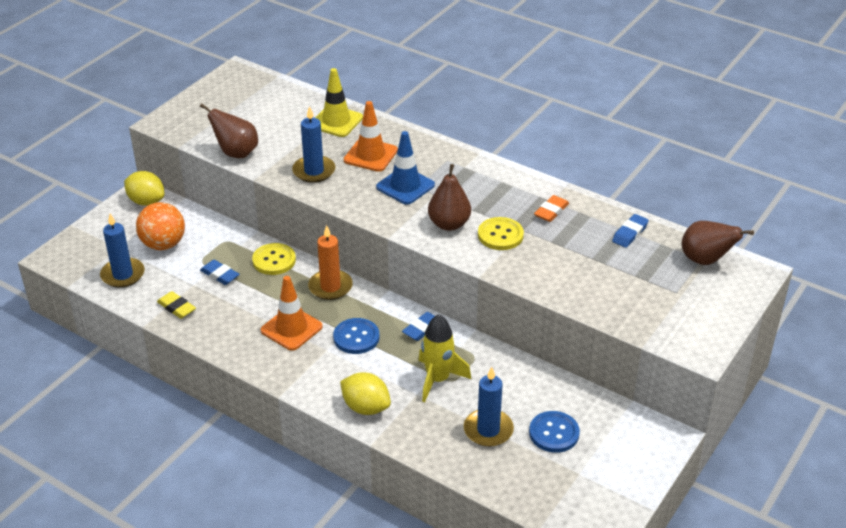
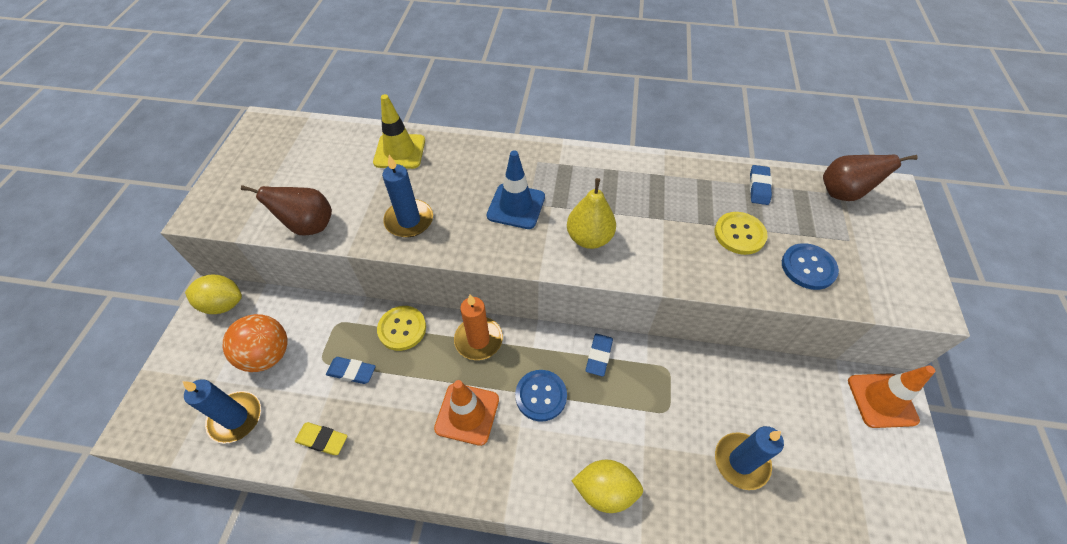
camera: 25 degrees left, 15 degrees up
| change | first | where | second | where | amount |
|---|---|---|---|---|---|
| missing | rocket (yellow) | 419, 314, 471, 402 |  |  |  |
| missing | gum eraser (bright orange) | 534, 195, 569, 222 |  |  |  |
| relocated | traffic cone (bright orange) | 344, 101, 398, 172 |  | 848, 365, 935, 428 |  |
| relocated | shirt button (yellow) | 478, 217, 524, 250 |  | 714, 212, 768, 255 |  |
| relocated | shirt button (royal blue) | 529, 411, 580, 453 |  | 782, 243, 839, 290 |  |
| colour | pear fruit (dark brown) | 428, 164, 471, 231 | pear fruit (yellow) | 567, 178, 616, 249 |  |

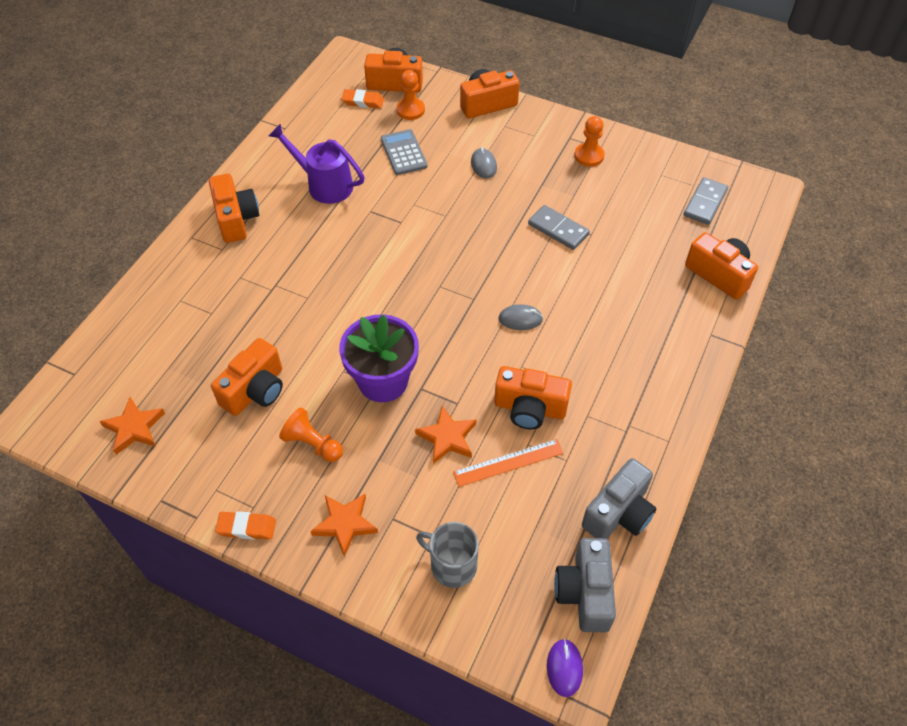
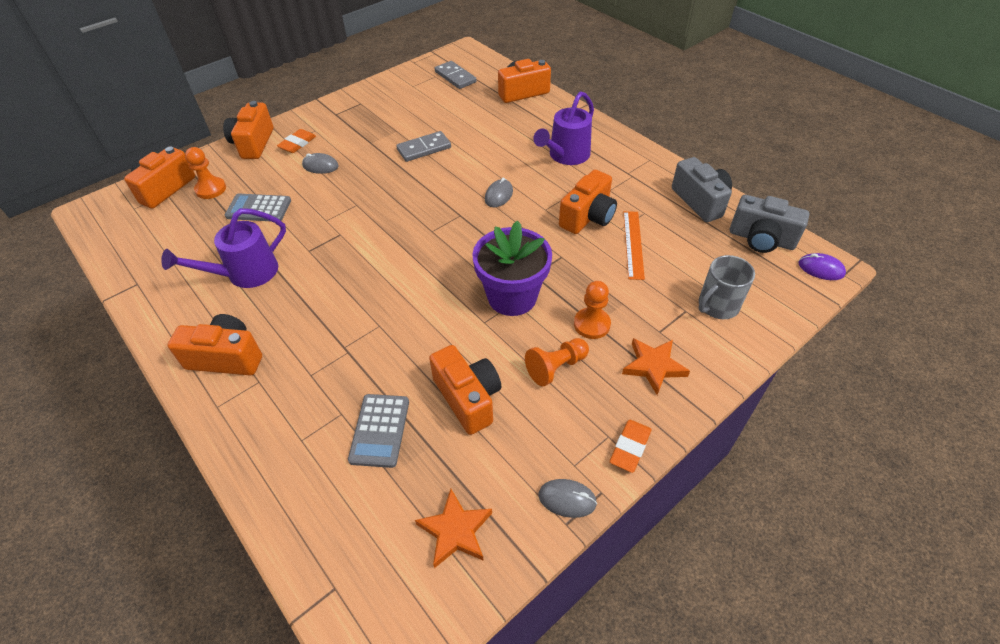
camera: 65 degrees left, 5 degrees down
| change | first | where | second | where | amount |
|---|---|---|---|---|---|
| missing | star shape (bright orange) | 415, 406, 476, 464 |  |  |  |
| appeared |  |  | pocket calculator (ash-grey) | 348, 394, 409, 468 |  |
| appeared |  |  | watering can (purple) | 533, 91, 594, 165 |  |
| appeared |  |  | mouse (ash-grey) | 539, 479, 597, 518 |  |
| relocated | gum eraser (bright orange) | 342, 89, 384, 109 |  | 277, 129, 316, 153 |  |
| relocated | chess pawn (bright orange) | 574, 116, 605, 167 |  | 574, 281, 611, 339 |  |

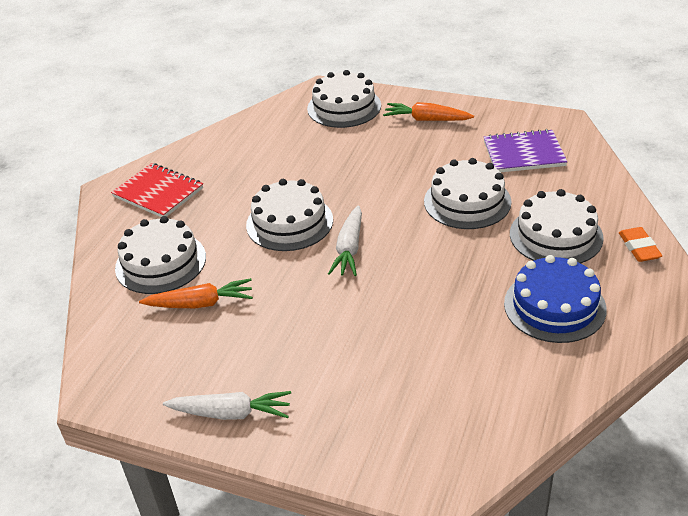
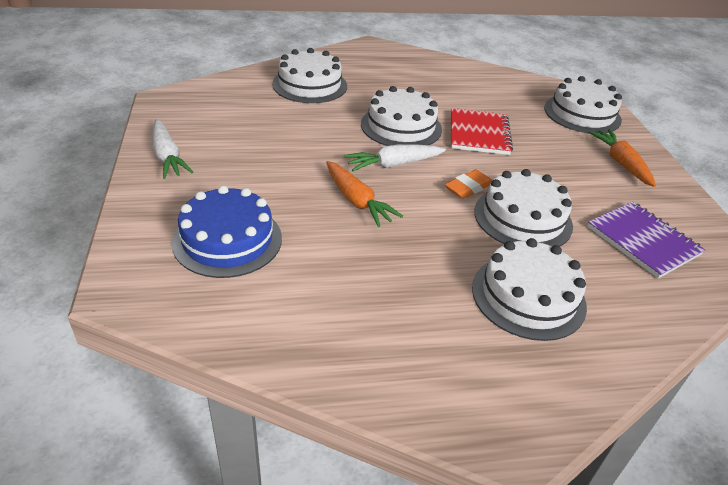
camera: 55 degrees right, 0 degrees up
| change | first | where | second | where | amount |
|---|---|---|---|---|---|
| relocated | notebook (red) | 111, 163, 203, 217 |  | 451, 108, 513, 155 |  |
| relocated | root vegetable (bright orange) | 139, 278, 253, 308 |  | 326, 161, 403, 227 |  |
| relocated | cake (royal blue) | 504, 255, 607, 343 |  | 172, 185, 282, 278 |  |
| relocated | gum eraser (bright orange) | 619, 227, 662, 262 |  | 445, 169, 492, 199 |  |

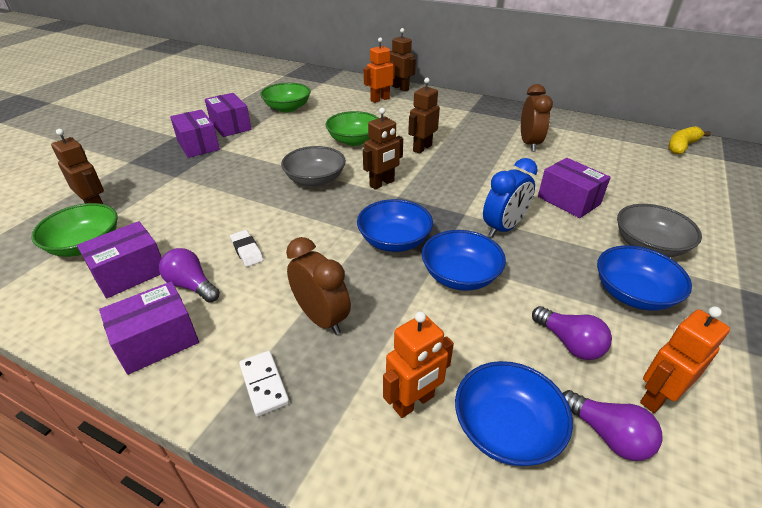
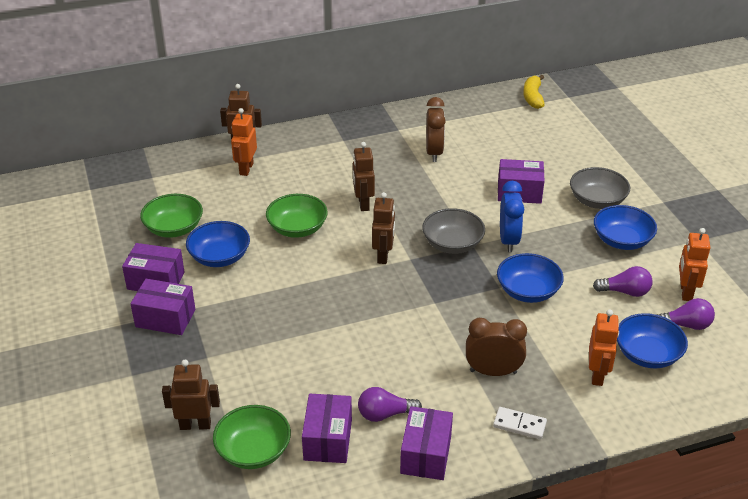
camera: 45 degrees left, 0 degrees up
| change | first | where | second | where | amount |
|---|---|---|---|---|---|
| missing | gum eraser (white) | 230, 230, 263, 267 |  |  |  |
| relocated | bowl (ash-grey) | 281, 146, 346, 187 |  | 422, 208, 485, 254 |  |
| relocated | bowl (royal blue) | 357, 199, 433, 252 |  | 186, 221, 250, 267 |  |
| spun | alarm clock (dark brown) | 521, 84, 553, 151 |  | 426, 97, 446, 162 | 45 degrees clockwise |

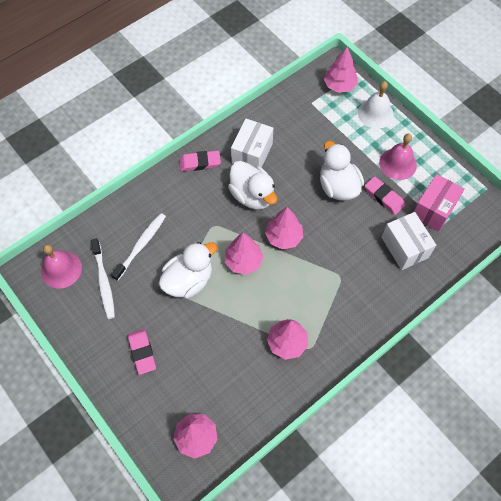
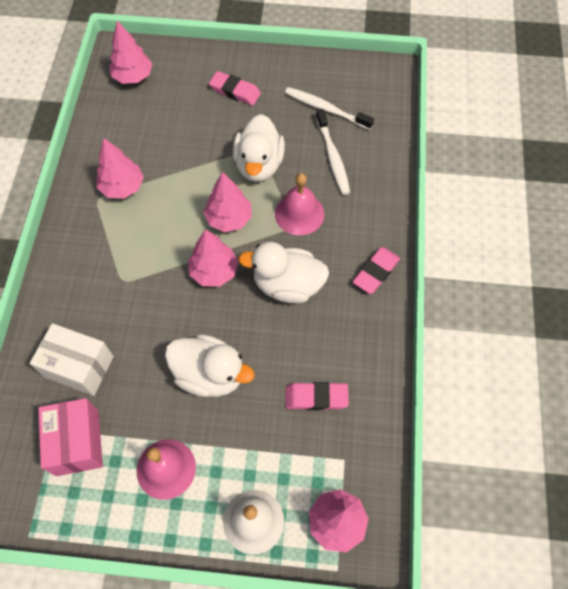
camera: 135 degrees right, 0 degrees up
| change | first | where | second | where | amount |
|---|---|---|---|---|---|
| missing | parcel (white) | 231, 119, 273, 168 |  |  |  |
| relocated | school bell (pink) | 41, 244, 82, 289 |  | 275, 173, 324, 235 |  |
| relocated | gum eraser (pink) | 365, 176, 405, 215 |  | 286, 382, 349, 410 |  |

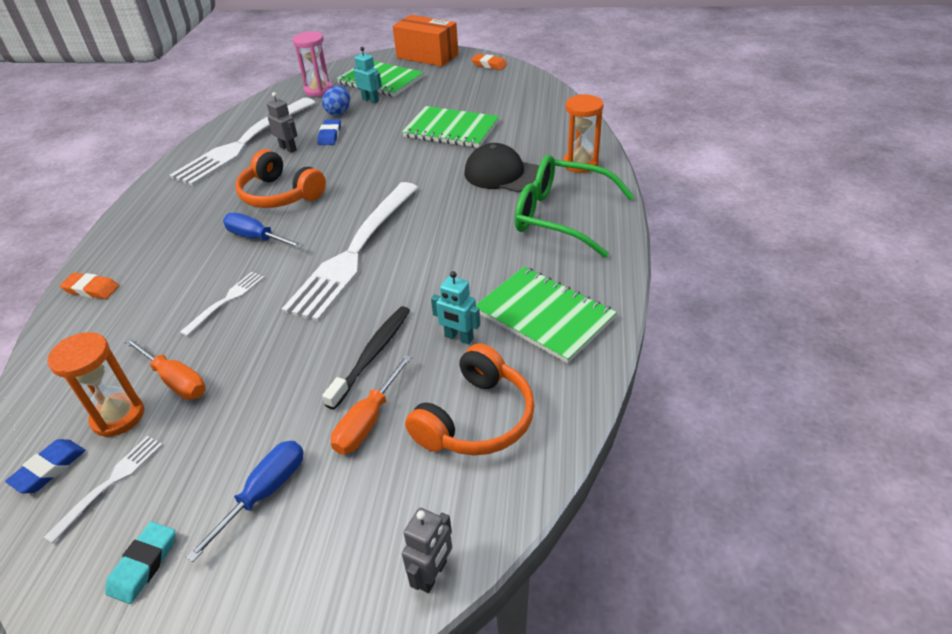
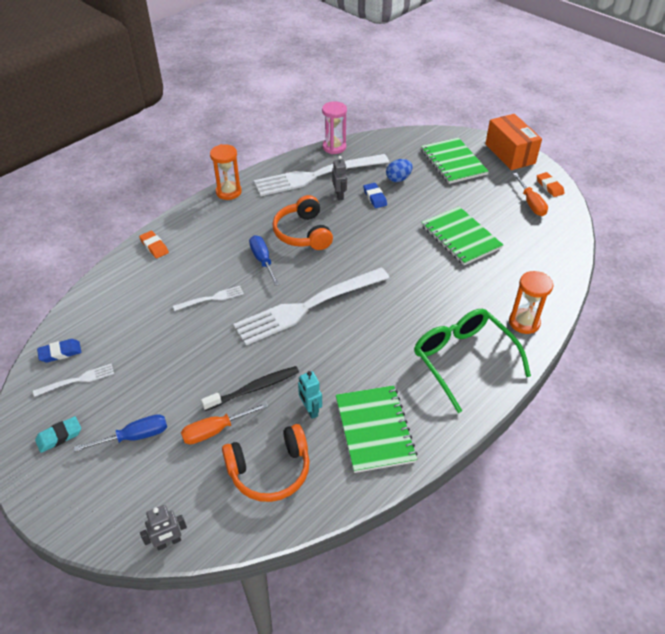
camera: 35 degrees right, 5 degrees up
| change | first | where | second | where | amount |
|---|---|---|---|---|---|
| missing | robot (aqua) | 354, 47, 382, 103 |  |  |  |
| missing | peaked cap (ebony) | 464, 143, 539, 193 |  |  |  |
| relocated | hourglass (bright orange) | 47, 332, 145, 437 |  | 210, 144, 242, 200 |  |
| relocated | screwdriver (bright orange) | 124, 337, 206, 400 |  | 513, 173, 548, 216 |  |
| relocated | hourglass (pink) | 293, 31, 333, 97 |  | 322, 101, 347, 154 |  |
| spun | gum eraser (royal blue) | 317, 119, 341, 145 |  | 363, 183, 387, 208 | 60 degrees counterclockwise |

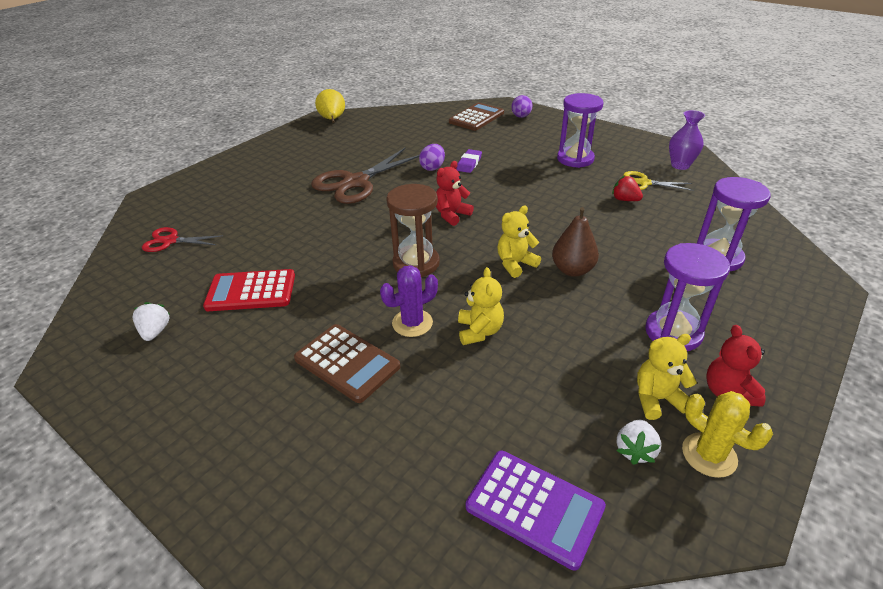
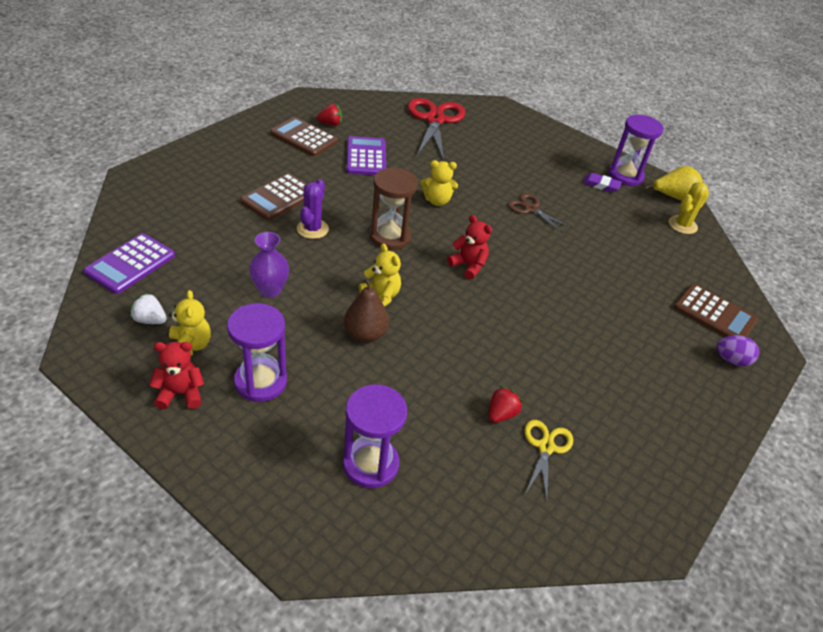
camera: 85 degrees right, 5 degrees up
| change | first | where | second | where | amount |
|---|---|---|---|---|---|
| missing | egg shape (purple) | 419, 144, 445, 171 |  |  |  |
| appeared |  |  | pocket calculator (dark brown) | 270, 117, 338, 156 |  |
| relocated | gum eraser (purple) | 456, 149, 482, 173 |  | 583, 173, 622, 193 |  |
| relocated | teddy bear (yellow) | 458, 267, 504, 345 |  | 421, 160, 458, 206 |  |
| relocated | hourglass (purple) | 557, 93, 603, 168 |  | 609, 115, 663, 186 |  |
| relocated | tall vase (purple) | 669, 110, 705, 170 |  | 249, 232, 289, 298 |  |
| relocated | cactus (yellow) | 682, 391, 773, 478 |  | 669, 182, 709, 234 |  |
| colour | strawberry (white) | 132, 302, 170, 341 | strawberry (red) | 317, 104, 342, 126 |  |
| colour | pocket calculator (red) | 203, 269, 295, 311 | pocket calculator (purple) | 346, 136, 386, 175 |  |
| spun | cactus (purple) | 380, 265, 438, 337 |  | 297, 179, 329, 239 | 45 degrees clockwise |
| size | shears (red) | 142, 227, 223, 252 |  | 408, 98, 465, 161 | x1.88 |
| size | shears (dark brown) | 311, 147, 420, 204 |  | 508, 193, 572, 233 | x0.53 |

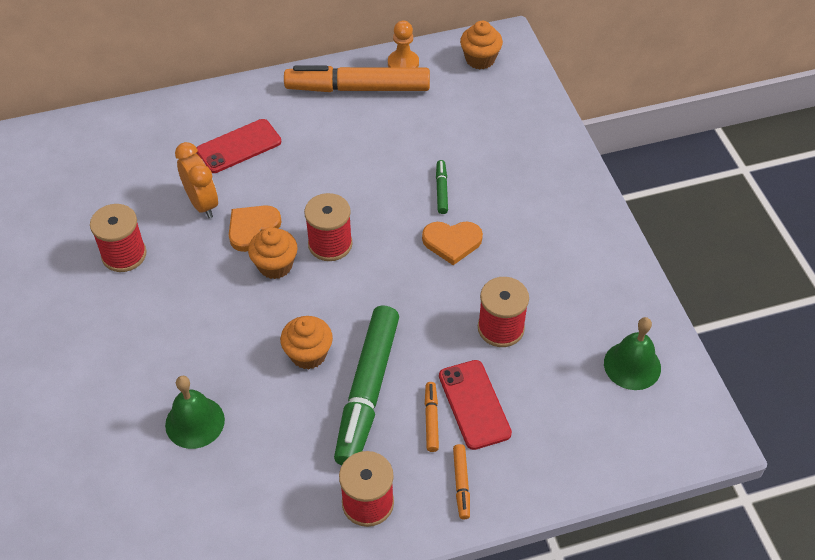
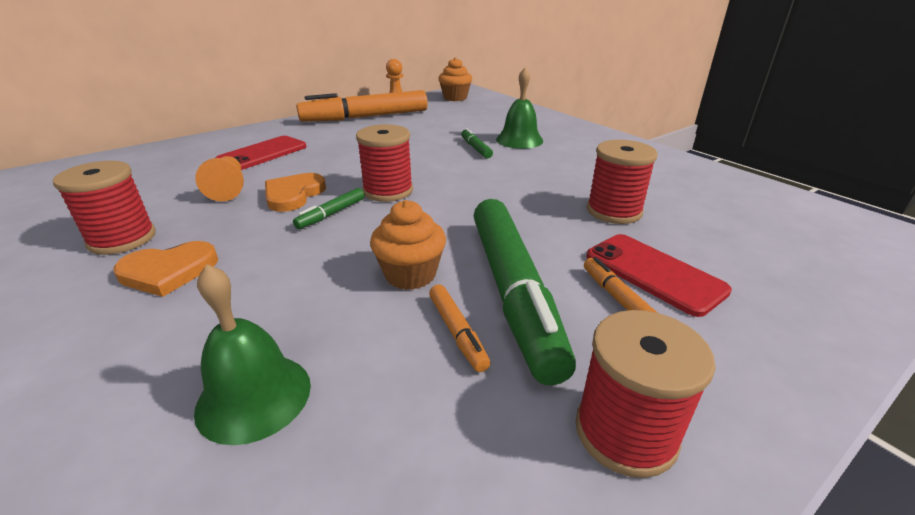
camera: 20 degrees left, 20 degrees down
| change | first | where | second | where | amount |
|---|---|---|---|---|---|
| relocated | love heart (bright orange) | 422, 221, 483, 265 |  | 114, 241, 218, 297 |  |
| relocated | felt pen (bright orange) | 453, 444, 470, 519 |  | 429, 284, 491, 372 |  |
| relocated | school bell (green) | 604, 317, 661, 390 |  | 496, 68, 543, 149 |  |
| exchanged | alarm clock (bright orange) | 175, 142, 218, 218 | chess pawn (bright orange) | 195, 156, 244, 201 |  |
| exchanged | muffin (bright orange) | 248, 227, 298, 279 | felt pen (green) | 293, 188, 365, 229 |  |

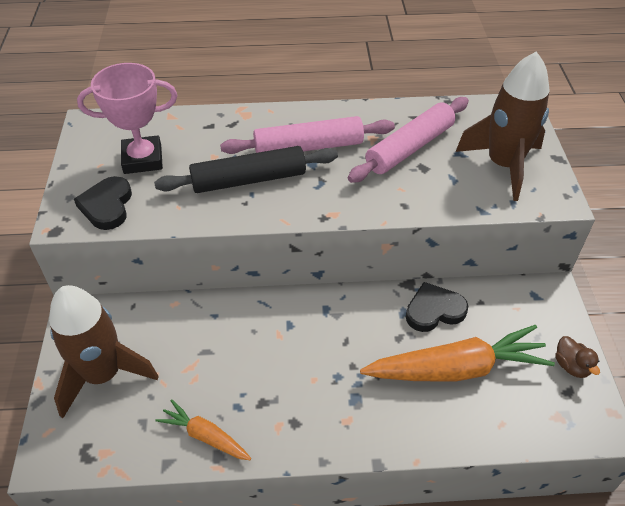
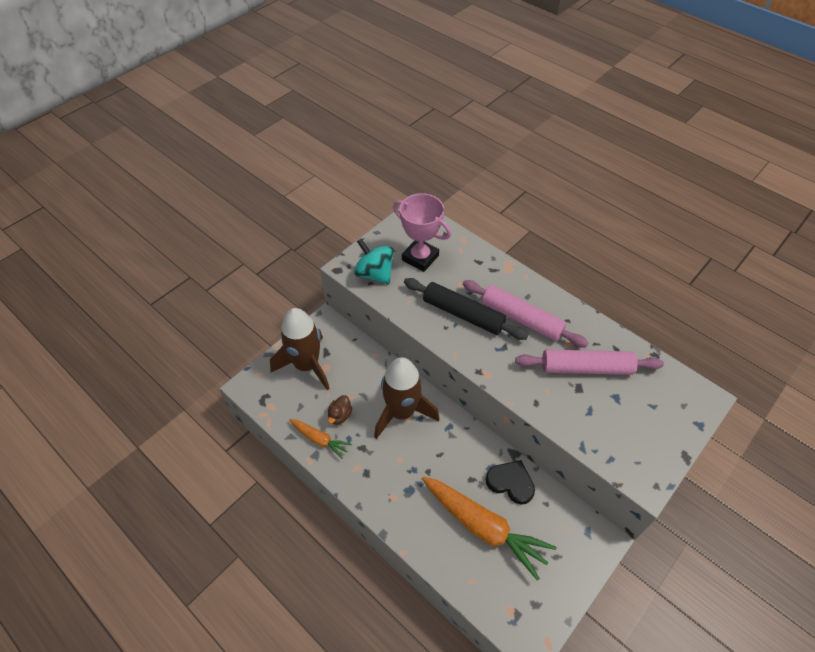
camera: 45 degrees right, 5 degrees up
| change | first | where | second | where | amount |
|---|---|---|---|---|---|
| relocated | rocket (dark brown) | 456, 51, 549, 201 |  | 374, 357, 440, 439 |  |
| relocated | rubber duck (dark brown) | 555, 336, 600, 378 |  | 328, 395, 352, 425 |  |
| exchanged | love heart (ebony) | 74, 176, 132, 230 | toy top (aqua) | 354, 238, 394, 284 |  |
| spun | root vegetable (bright orange) | 155, 399, 251, 460 |  | 289, 419, 352, 459 | 135 degrees clockwise |

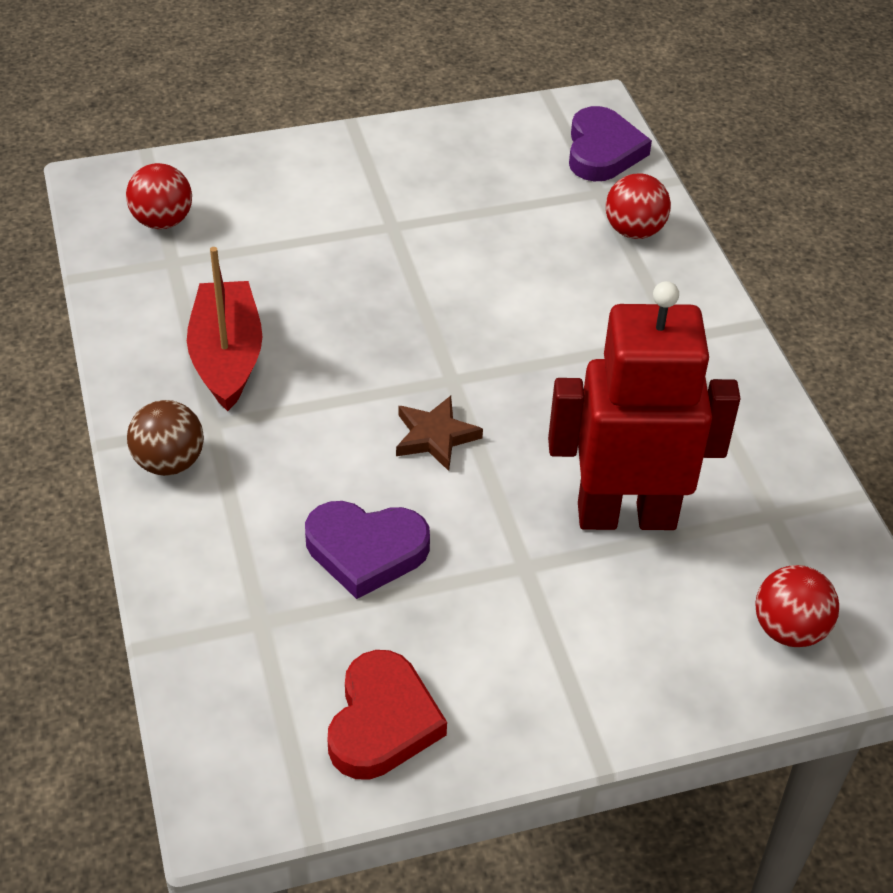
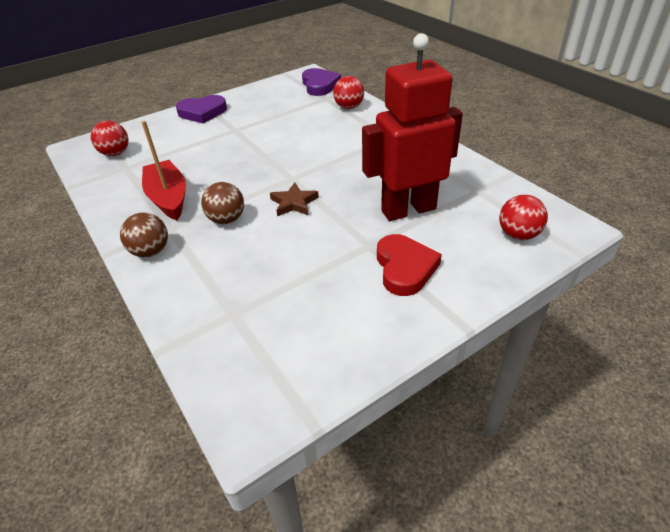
camera: 15 degrees left, 5 degrees down
| change | first | where | second | where | amount |
|---|---|---|---|---|---|
| appeared |  |  | sphere (dark brown) | 201, 182, 244, 224 |  |
| relocated | love heart (purple) | 305, 501, 430, 599 |  | 176, 95, 227, 123 |  |
| relocated | love heart (red) | 327, 650, 447, 780 |  | 377, 234, 442, 296 |  |

